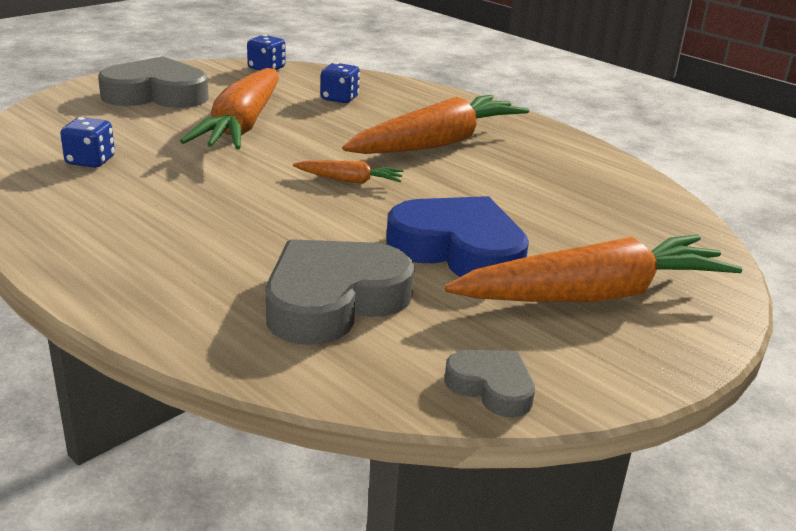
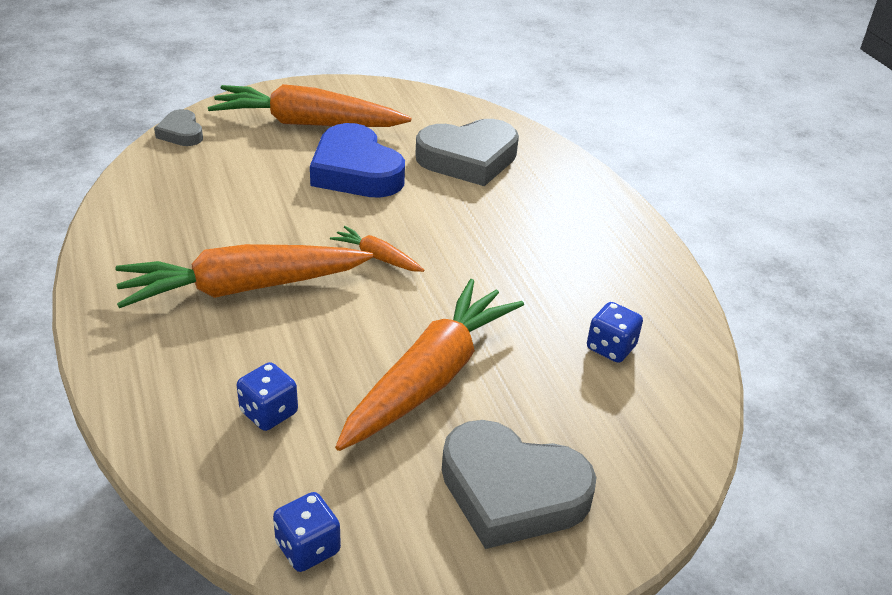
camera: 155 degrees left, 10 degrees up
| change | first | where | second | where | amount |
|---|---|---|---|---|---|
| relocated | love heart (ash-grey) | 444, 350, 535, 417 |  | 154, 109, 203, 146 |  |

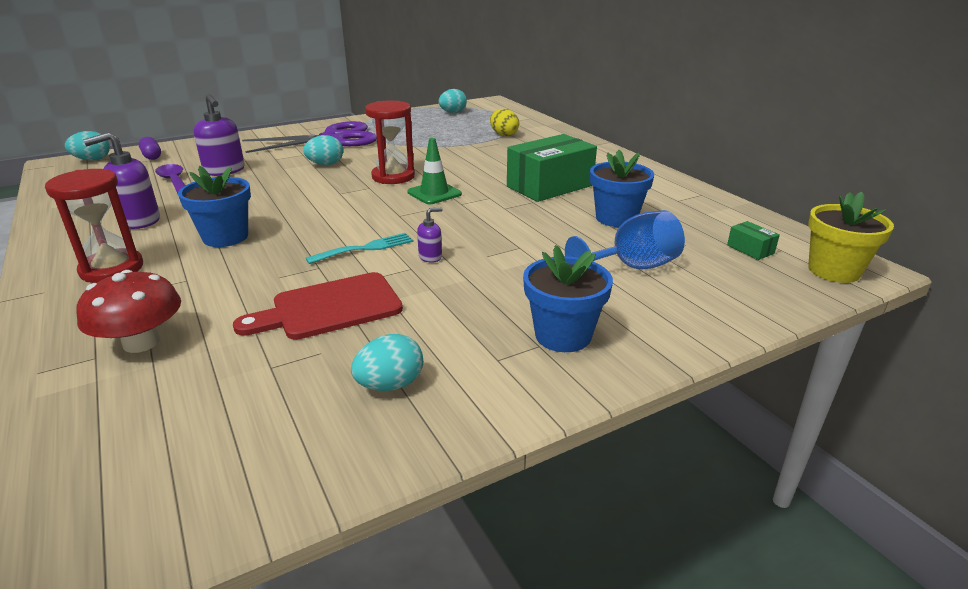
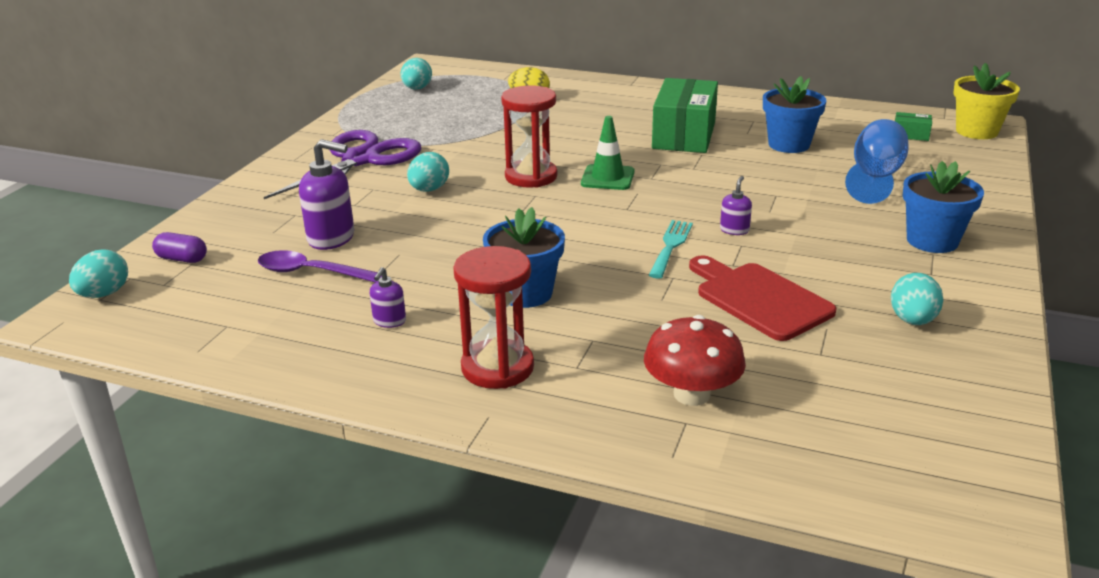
camera: 40 degrees left, 0 degrees up
| change | first | where | second | where | amount |
|---|---|---|---|---|---|
| spun | chopping board (red) | 233, 272, 403, 340 |  | 689, 256, 836, 341 | 120 degrees clockwise |
| size | pump bottle (purple) | 83, 132, 160, 229 |  | 370, 267, 406, 328 | x0.52 |

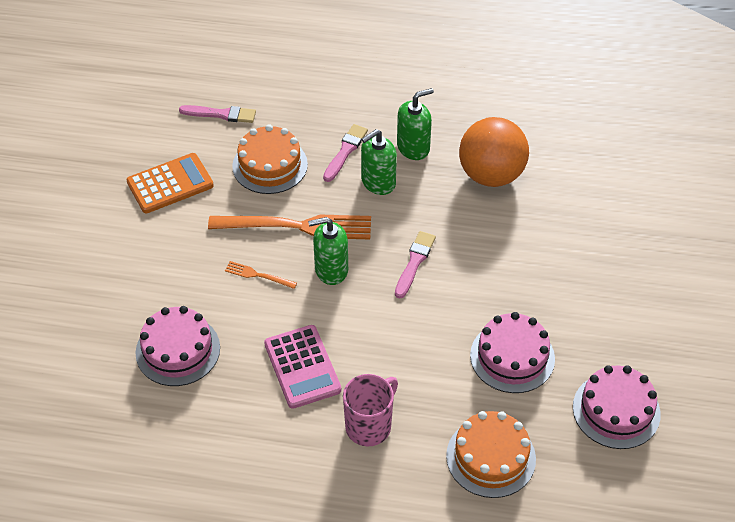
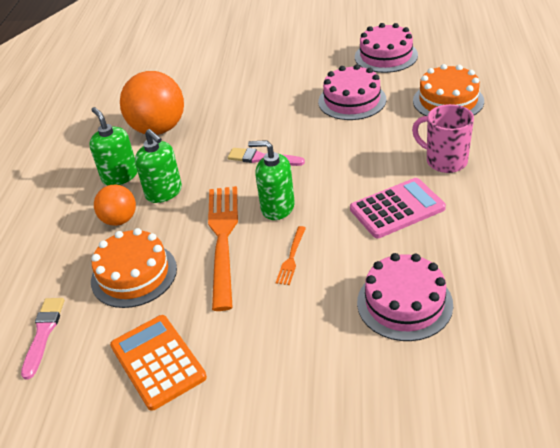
camera: 90 degrees left, 10 degrees down
| change | first | where | second | where | amount |
|---|---|---|---|---|---|
| exchanged | brush (pink) | 323, 124, 368, 182 | sphere (bright orange) | 94, 184, 136, 226 |  |
| spun | pump bottle (green) | 308, 217, 348, 285 |  | 248, 140, 295, 220 | 120 degrees clockwise |

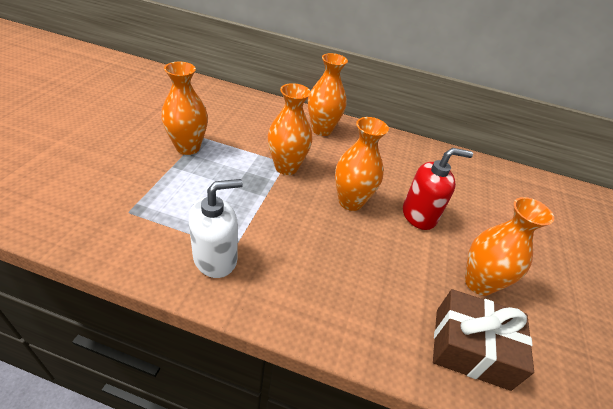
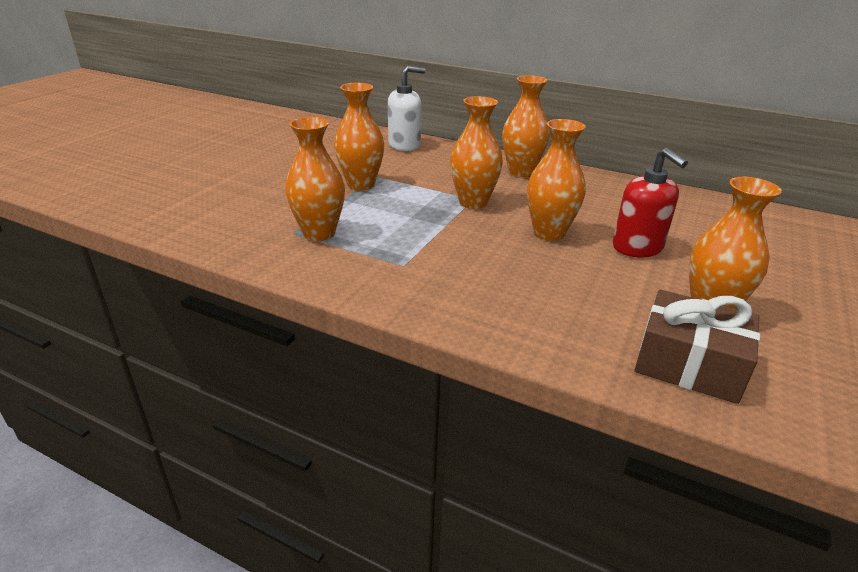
camera: 15 degrees right, 10 degrees down
| change | first | where | second | where | amount |
|---|---|---|---|---|---|
| appeared |  |  | tall vase (bright orange) | 285, 117, 345, 241 |  |
| relocated | pump bottle (white) | 189, 179, 243, 278 |  | 388, 66, 426, 151 |  |
| spun | pump bottle (red) | 403, 148, 473, 230 |  | 613, 147, 688, 257 | 60 degrees clockwise |

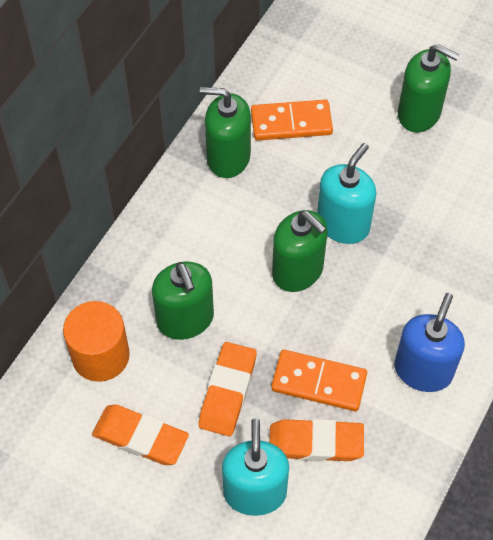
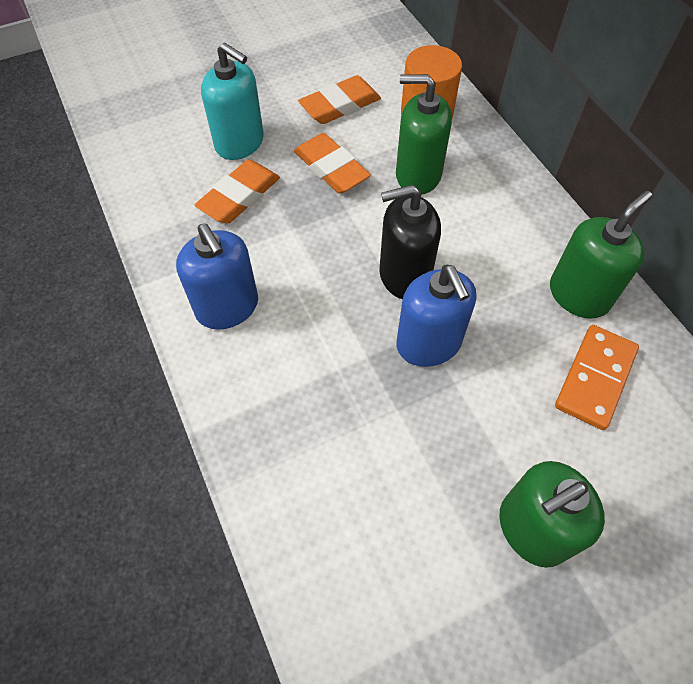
camera: 125 degrees right, 0 degrees up
| change | first | where | second | where | amount |
|---|---|---|---|---|---|
| missing | domino piece (bright orange) | 271, 350, 367, 411 |  |  |  |
| colour | pump bottle (green) | 272, 210, 328, 292 | pump bottle (ebony) | 379, 185, 441, 299 |  |
| colour | pump bottle (aqua) | 317, 143, 376, 244 | pump bottle (royal blue) | 396, 265, 476, 367 |  |

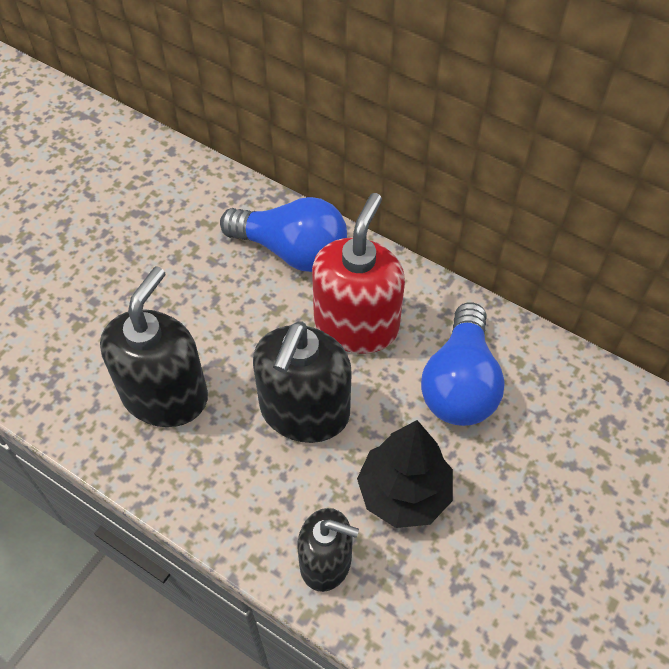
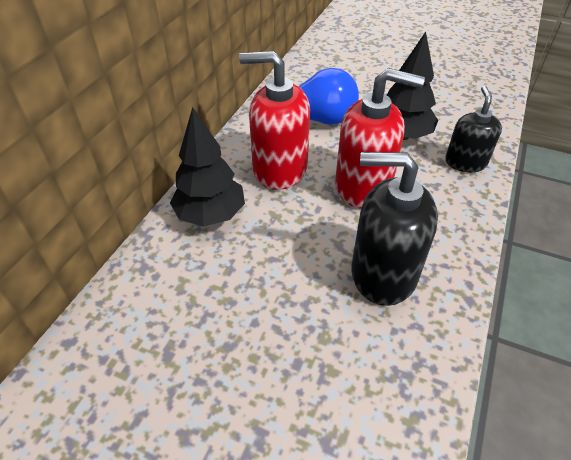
camera: 100 degrees left, 10 degrees down
| change | first | where | second | where | amount |
|---|---|---|---|---|---|
| exchanged | light bulb (royal blue) | 220, 197, 347, 272 | tree (ebony) | 170, 107, 245, 227 |  |
| colour | pump bottle (ebony) | 253, 321, 352, 443 | pump bottle (red) | 335, 68, 425, 209 |  |

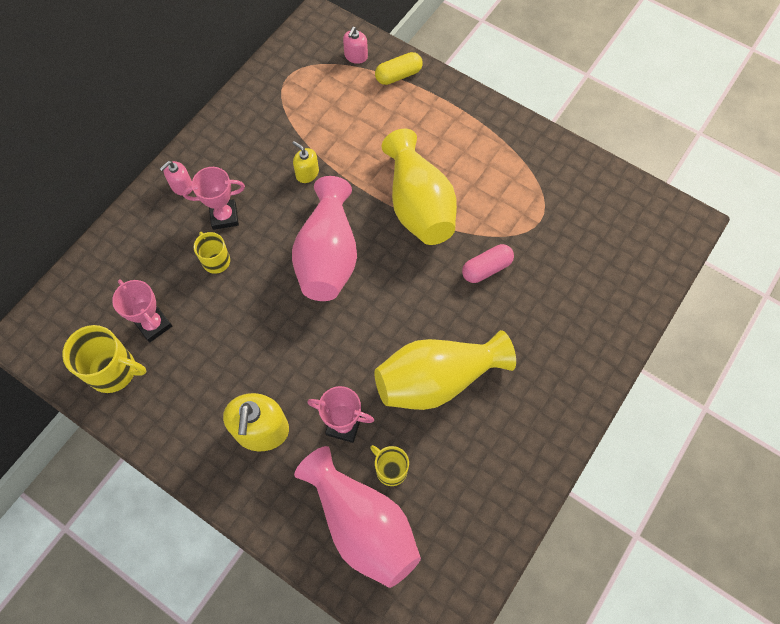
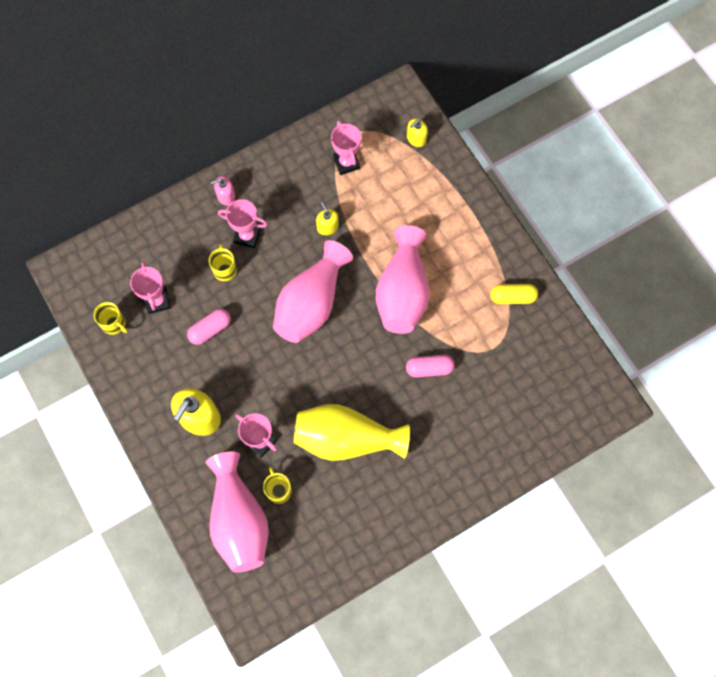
camera: 25 degrees right, 5 degrees up
| change | first | where | second | where | amount |
|---|---|---|---|---|---|
| appeared |  |  | capsule (pink) | 187, 309, 231, 345 |  |
| appeared |  |  | trophy (pink) | 331, 121, 361, 175 |  |
| relocated | capsule (yellow) | 375, 52, 423, 85 |  | 490, 284, 538, 304 |  |
| colour | pump bottle (pink) | 343, 27, 368, 64 | pump bottle (yellow) | 407, 119, 428, 147 |  |
| colour | tall vase (yellow) | 382, 128, 457, 245 | tall vase (pink) | 376, 225, 430, 334 |  |
| size | coffee mug (yellow) | 62, 325, 147, 393 |  | 94, 302, 128, 335 | x0.61 |

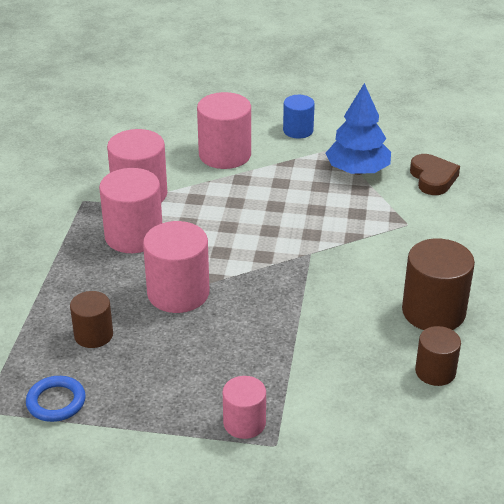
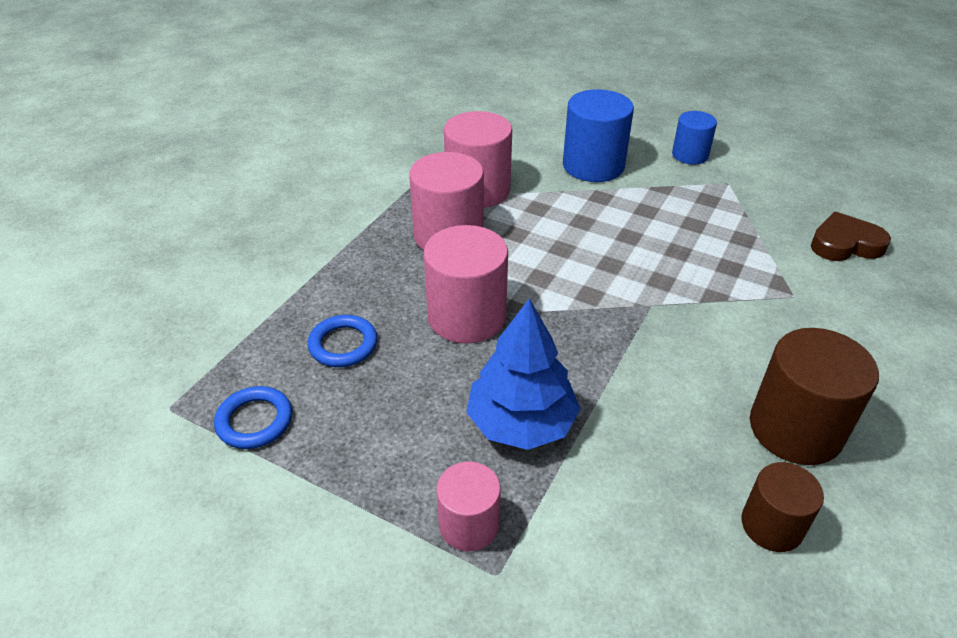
camera: 20 degrees right, 5 degrees up
| change | first | where | second | where | amount |
|---|---|---|---|---|---|
| relocated | tree (royal blue) | 326, 83, 391, 175 |  | 466, 298, 580, 450 |  |
| exchanged | cylinder shape (dark brown) | 70, 291, 113, 348 | torus (royal blue) | 308, 315, 377, 367 |  |
| colour | cylinder shape (pink) | 197, 92, 251, 169 | cylinder shape (royal blue) | 563, 89, 634, 182 |  |
| spun | love heart (dark brown) | 410, 154, 460, 195 |  | 811, 212, 891, 261 | 105 degrees counterclockwise |

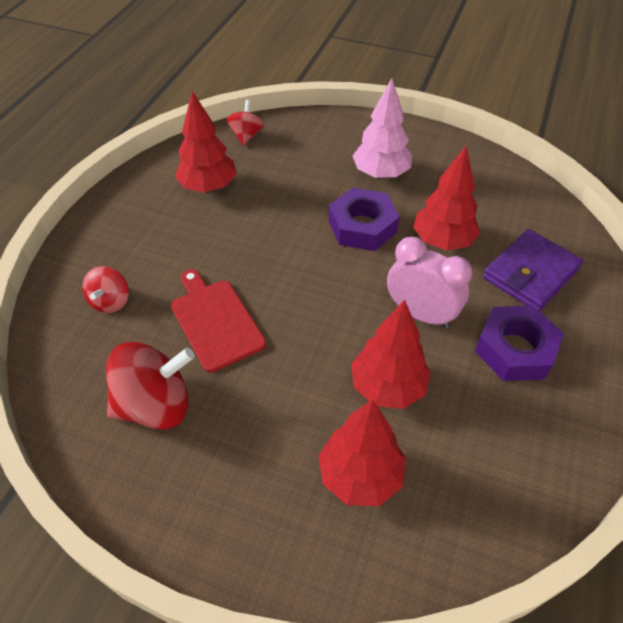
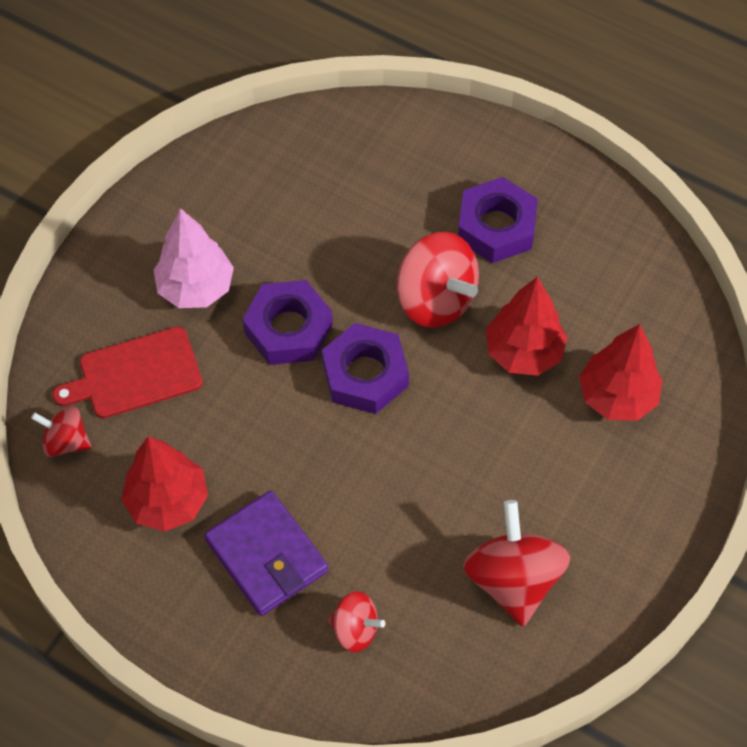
camera: 80 degrees left, 10 degrees up
| change | first | where | second | where | amount |
|---|---|---|---|---|---|
| missing | tree (red) | 413, 146, 480, 250 |  |  |  |
| appeared |  |  | hex nut (purple) | 322, 323, 409, 414 |  |
| relocated | chopping board (red) | 171, 269, 266, 373 |  | 53, 326, 203, 418 |  |
| relocated | card wallet (purple) | 483, 229, 583, 311 |  | 204, 491, 328, 616 |  |
| exchanged | alarm clock (pink) | 387, 236, 472, 328 | toy top (red) | 397, 232, 479, 328 |  |

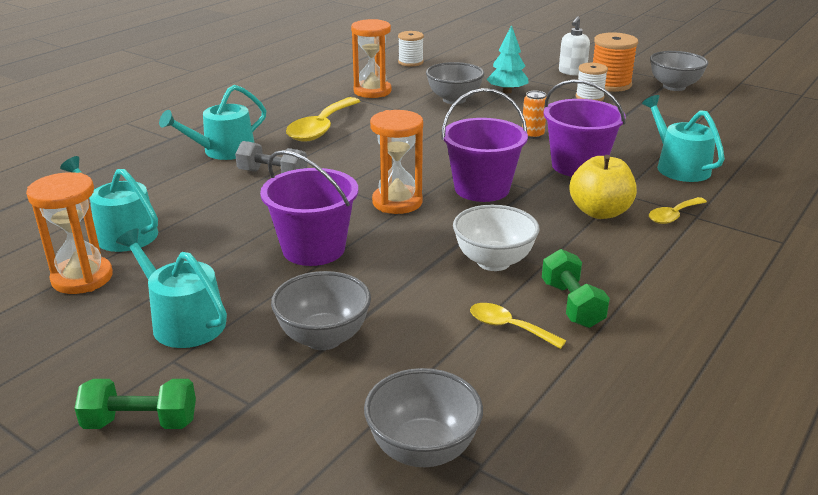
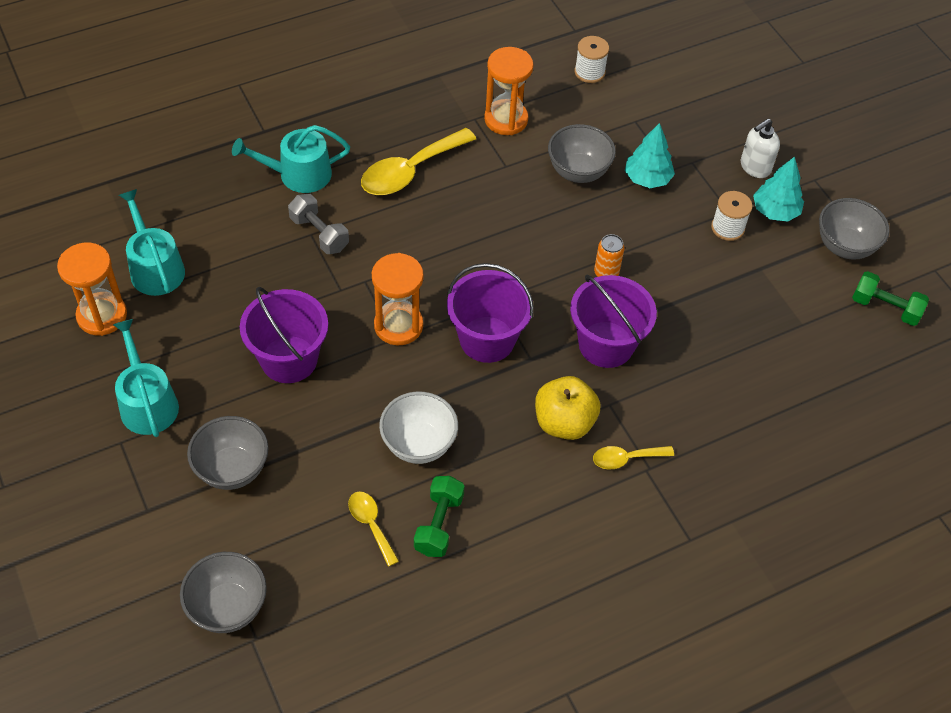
camera: 25 degrees right, 25 degrees up
| change | first | where | second | where | amount |
|---|---|---|---|---|---|
| missing | watering can (aqua) | 642, 95, 725, 182 |  |  |  |
| relocated | hand weight (green) | 74, 379, 196, 429 |  | 852, 271, 929, 326 |  |
| exchanged | spool (bright orange) | 593, 32, 638, 92 | tree (aqua) | 753, 156, 804, 222 |  |

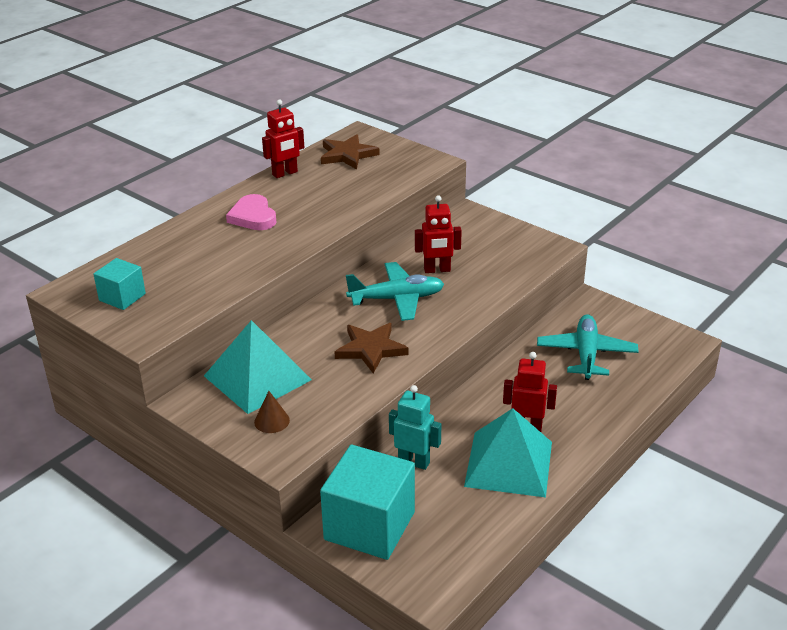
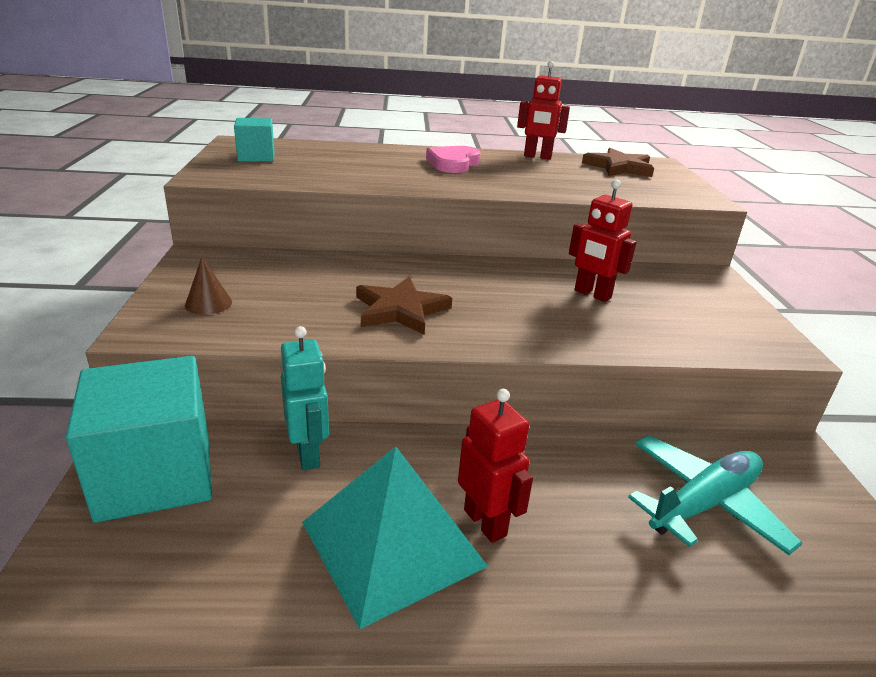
camera: 45 degrees right, 5 degrees down
| change | first | where | second | where | amount |
|---|---|---|---|---|---|
| missing | pyramid shape (aqua) | 204, 320, 312, 414 |  |  |  |
| missing | plane (aqua) | 346, 262, 444, 321 |  |  |  |

